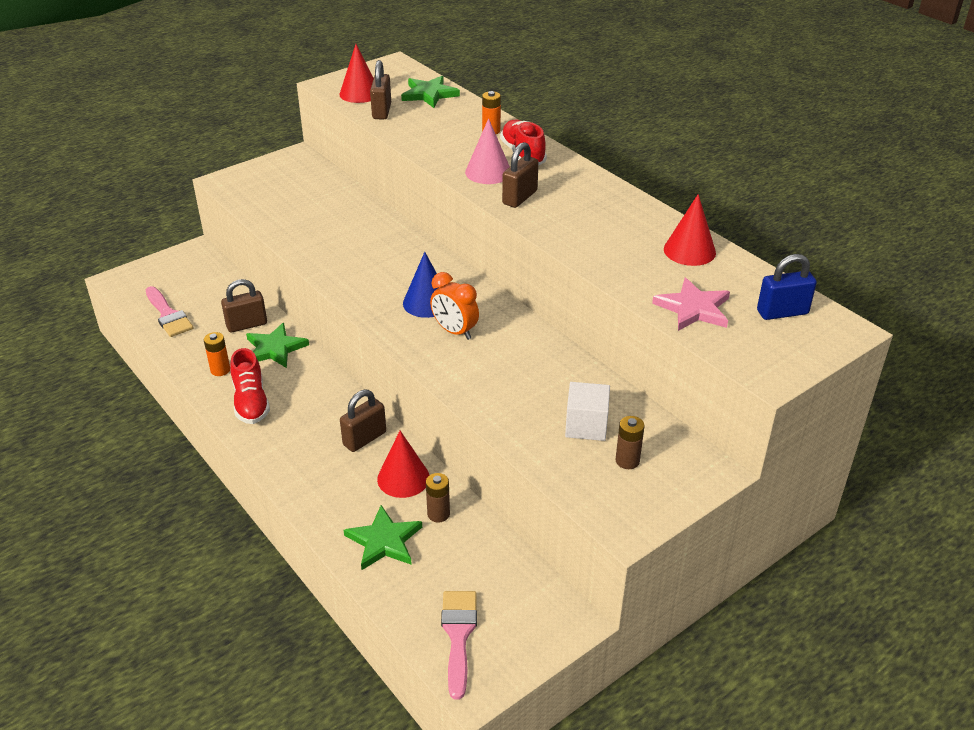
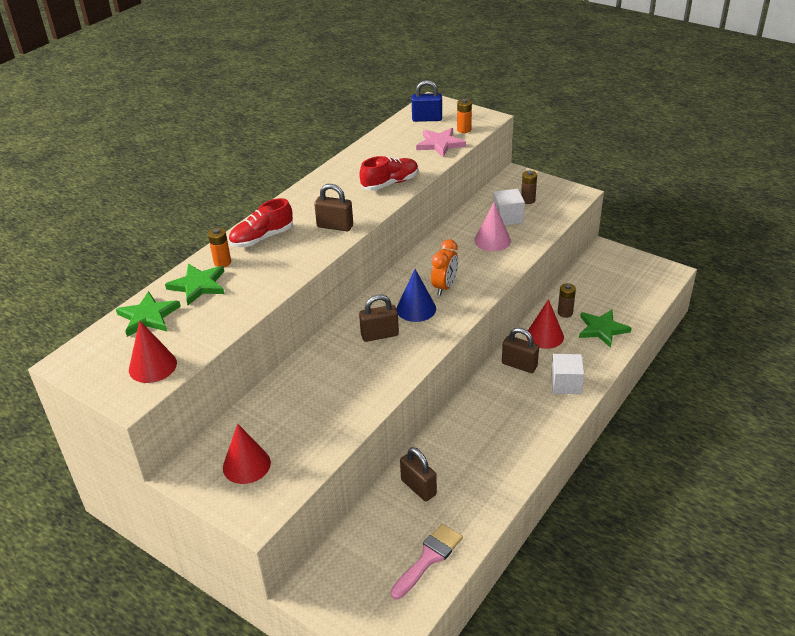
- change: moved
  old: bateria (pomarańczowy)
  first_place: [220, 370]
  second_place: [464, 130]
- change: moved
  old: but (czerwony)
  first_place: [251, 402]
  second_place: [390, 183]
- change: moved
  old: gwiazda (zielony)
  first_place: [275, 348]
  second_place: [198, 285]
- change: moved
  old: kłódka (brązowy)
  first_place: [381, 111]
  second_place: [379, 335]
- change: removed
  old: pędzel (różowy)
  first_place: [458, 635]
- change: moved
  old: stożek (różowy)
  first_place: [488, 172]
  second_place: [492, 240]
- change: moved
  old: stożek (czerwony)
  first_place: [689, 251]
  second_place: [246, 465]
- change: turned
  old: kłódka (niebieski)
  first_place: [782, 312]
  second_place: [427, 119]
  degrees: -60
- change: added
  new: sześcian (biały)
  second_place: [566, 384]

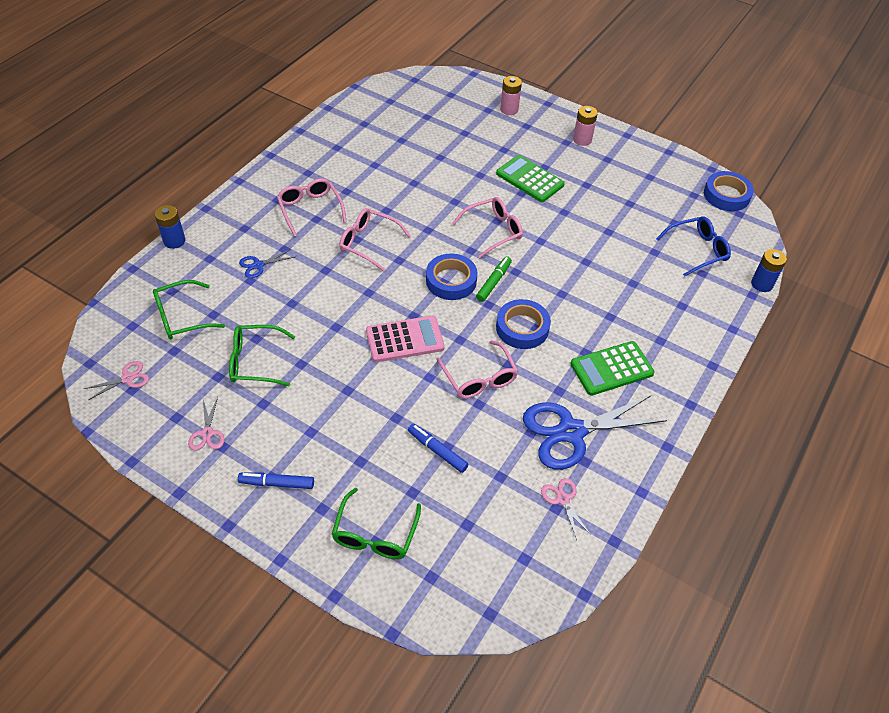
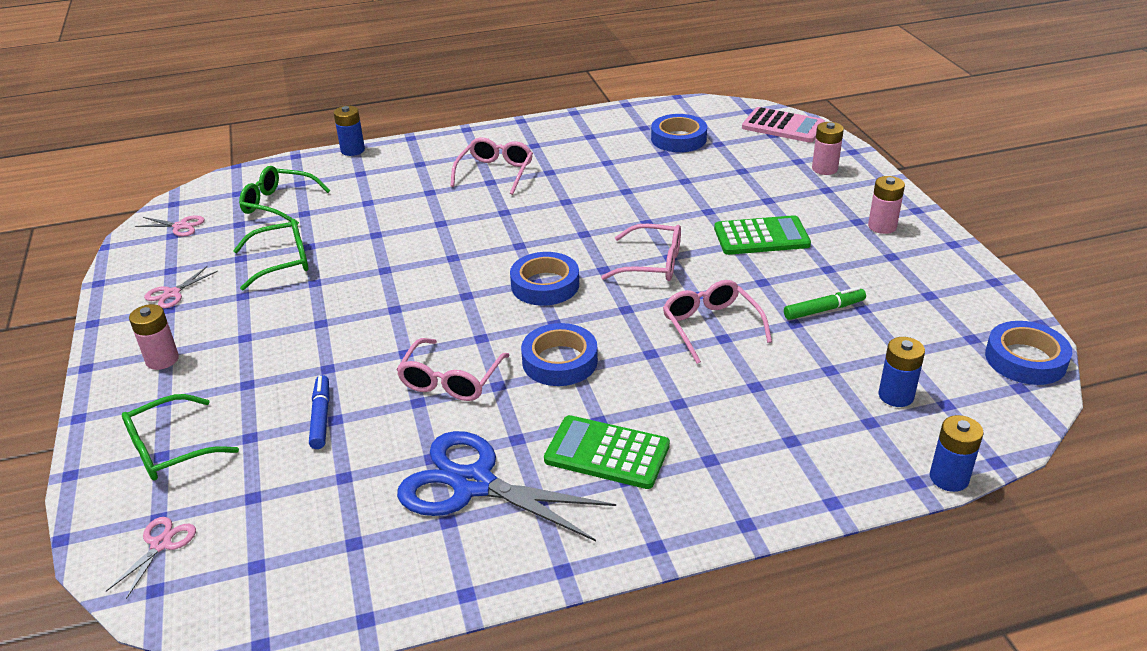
- change: turned
  old: okulary (zielony)
  first_place: [255, 361]
  second_place: [282, 262]
  degrees: 120
- change: replaced
  old: flamaster (niebieski)
  new: bateria (różowy)
  first_place: [277, 483]
  second_place: [162, 359]
- change: removed
  old: nożyczki (niebieski)
  first_place: [258, 265]
- change: moved
  old: okulary (różowy)
  first_place: [368, 243]
  second_place: [711, 326]
- change: moved
  old: kalkulator (różowy)
  first_place: [404, 339]
  second_place: [783, 126]
- change: moved
  old: flamaster (zielony)
  first_place: [494, 282]
  second_place: [824, 310]
- change: turned
  old: kalkulator (zielony)
  first_place: [529, 179]
  second_place: [761, 237]
  degrees: 90
- change: moved
  old: nożyczki (różowy)
  first_place: [563, 499]
  second_place: [161, 544]
- change: replaced
  old: okulary (niebieski)
  new: bateria (niebieski)
  first_place: [697, 250]
  second_place: [896, 396]
- change: added
  new: taśma klejąca (niebieski)
  second_place: [678, 139]

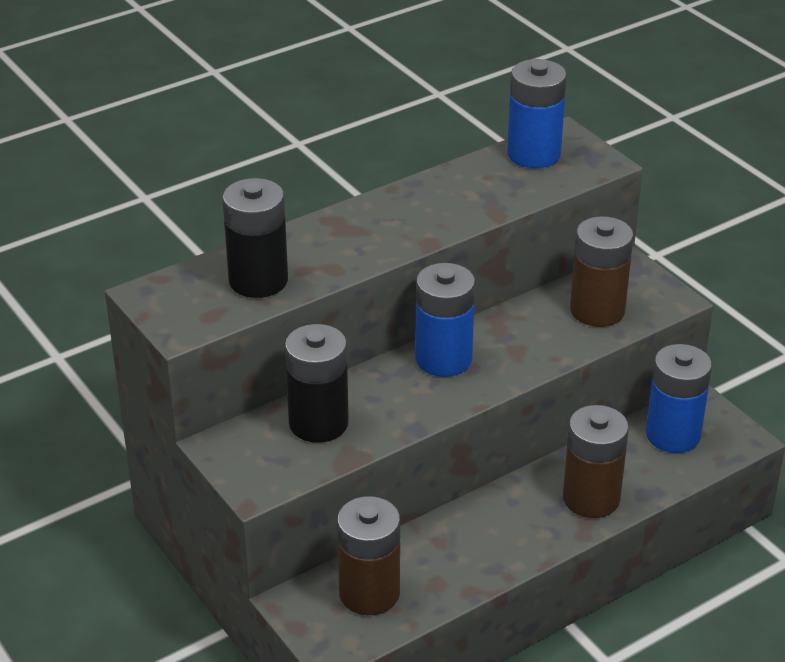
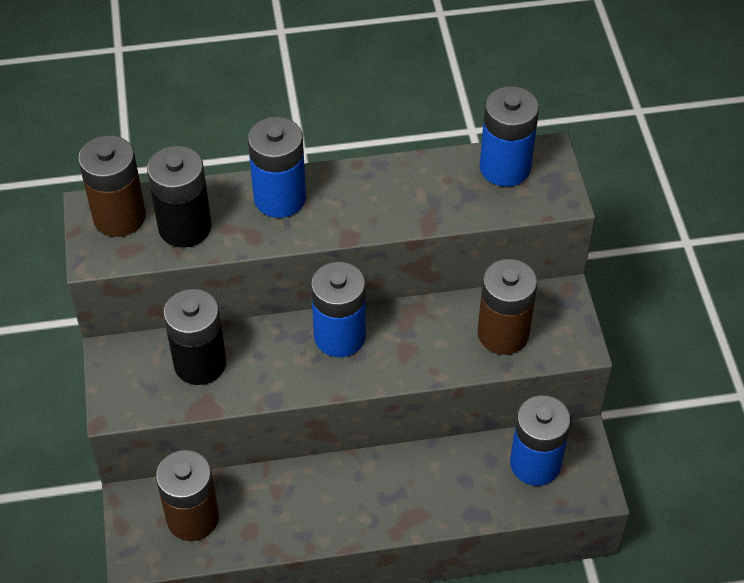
- change: moved
  old: bateria (brązowy)
  first_place: [591, 498]
  second_place: [119, 217]
- change: added
  new: bateria (niebieski)
  second_place: [280, 198]

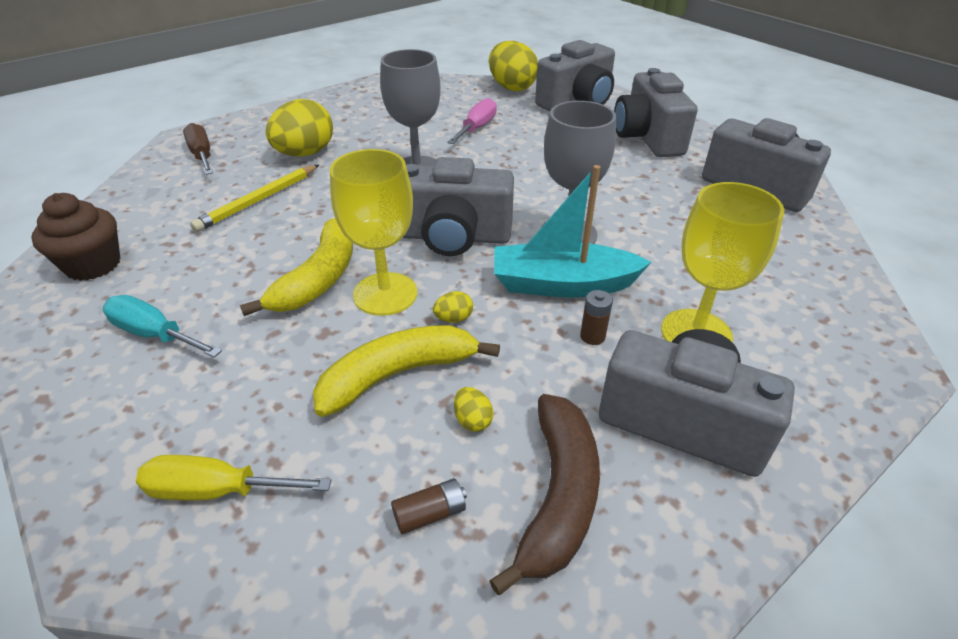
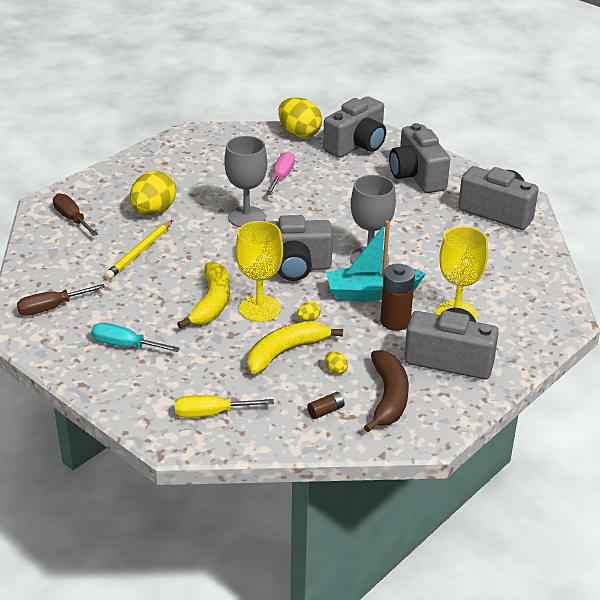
- change: replaced
  old: muffinka (brązowy)
  new: śrubokręt (brązowy)
  first_place: [93, 265]
  second_place: [51, 308]
- change: resized
  old: bateria (brązowy)
  first_place: [592, 336]
  second_place: [395, 321]
  factor: 1.97

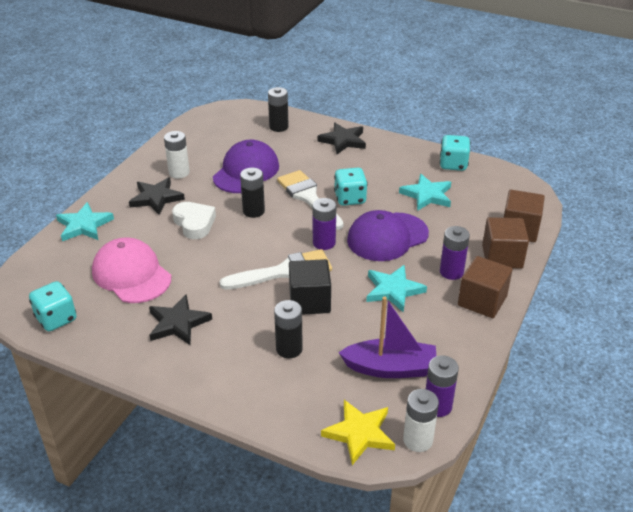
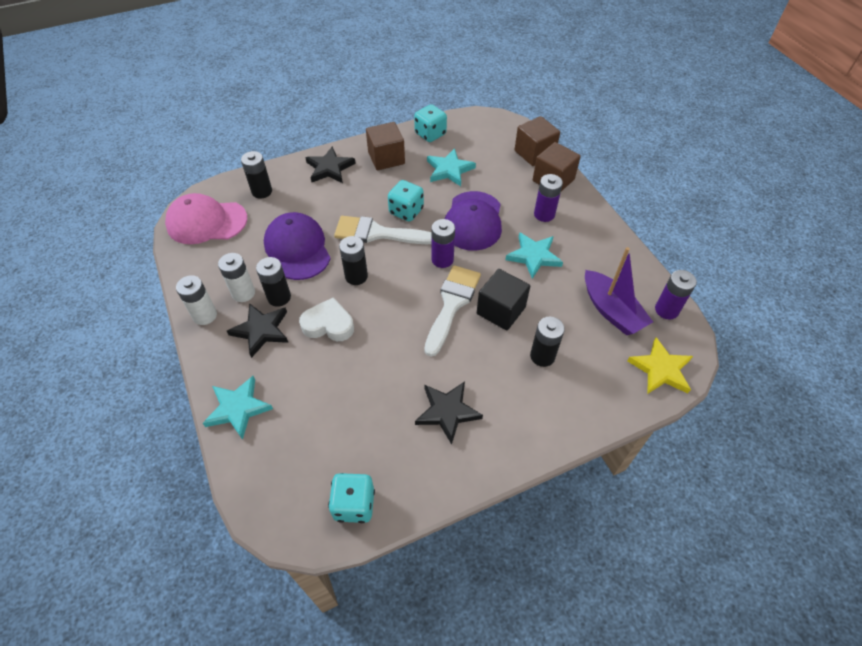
- change: moved
  old: czapka (różowy)
  first_place: [131, 274]
  second_place: [206, 222]
- change: turned
  old: łódka (fioletowy)
  first_place: [390, 368]
  second_place: [611, 311]
  degrees: 105
- change: moved
  old: bateria (biały)
  first_place: [418, 440]
  second_place: [205, 315]
- change: moved
  old: sześcian (brązowy)
  first_place: [482, 301]
  second_place: [386, 158]
- change: added
  new: bateria (czarny)
  second_place: [279, 297]

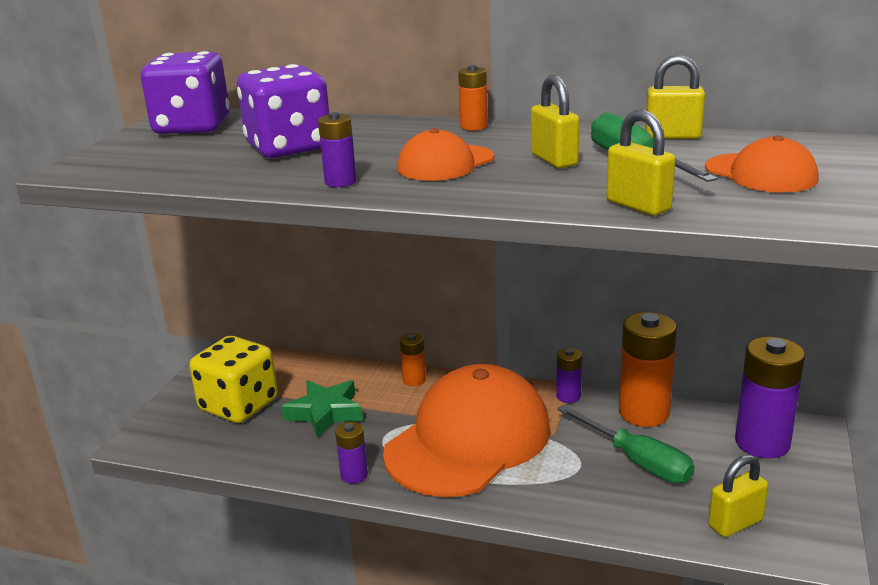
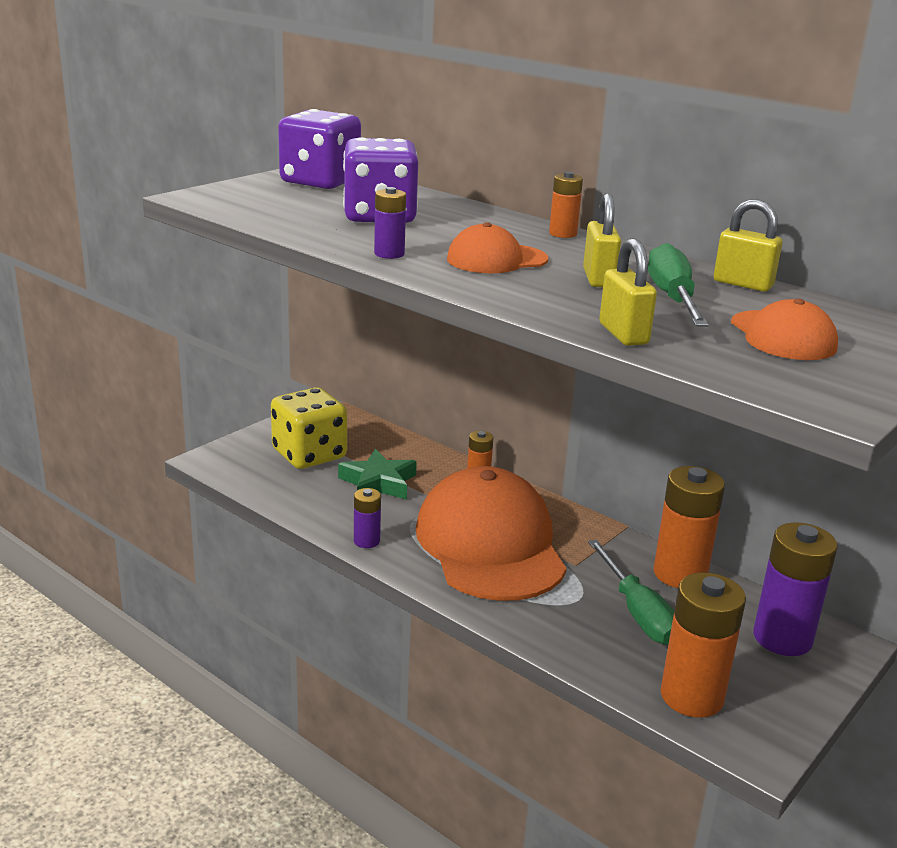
- change: turned
  old: czapka (pomarańczowy)
  first_place: [468, 440]
  second_place: [490, 544]
  degrees: -75
- change: removed
  old: bateria (fioletowy)
  first_place: [568, 396]
- change: replaced
  old: kłódka (żółty)
  new: bateria (pomarańczowy)
  first_place: [735, 523]
  second_place: [691, 696]

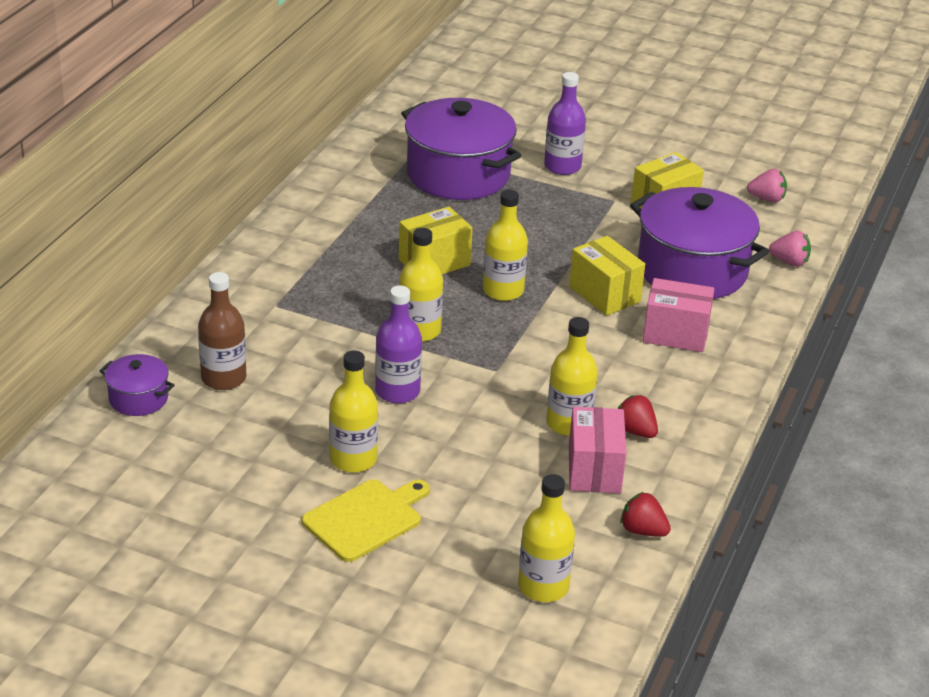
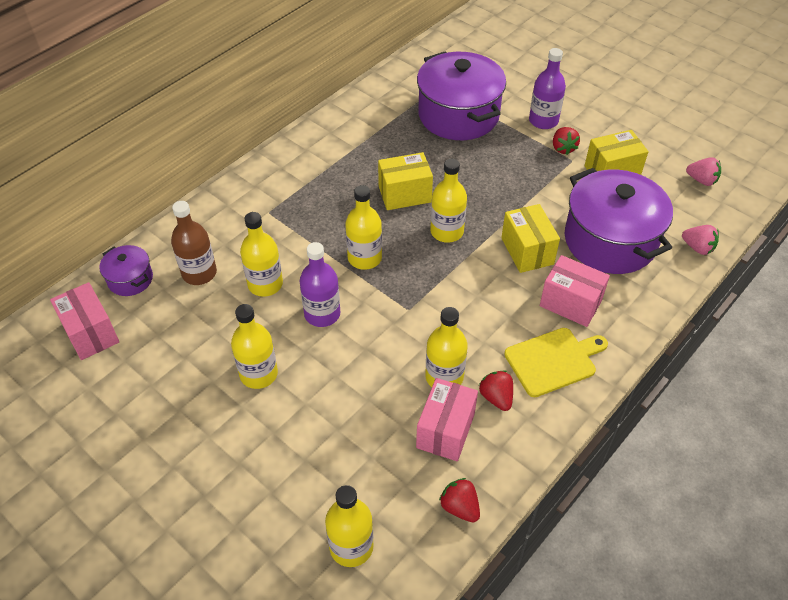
- change: moved
  old: deska do krojenia (żółty)
  first_place: [366, 519]
  second_place: [553, 361]
- change: added
  new: pudełko (różowy)
  second_place: [91, 333]
- change: added
  new: butelka (żółty)
  second_place: [265, 284]
- change: added
  new: truskawka (czerwony)
  second_place: [563, 148]

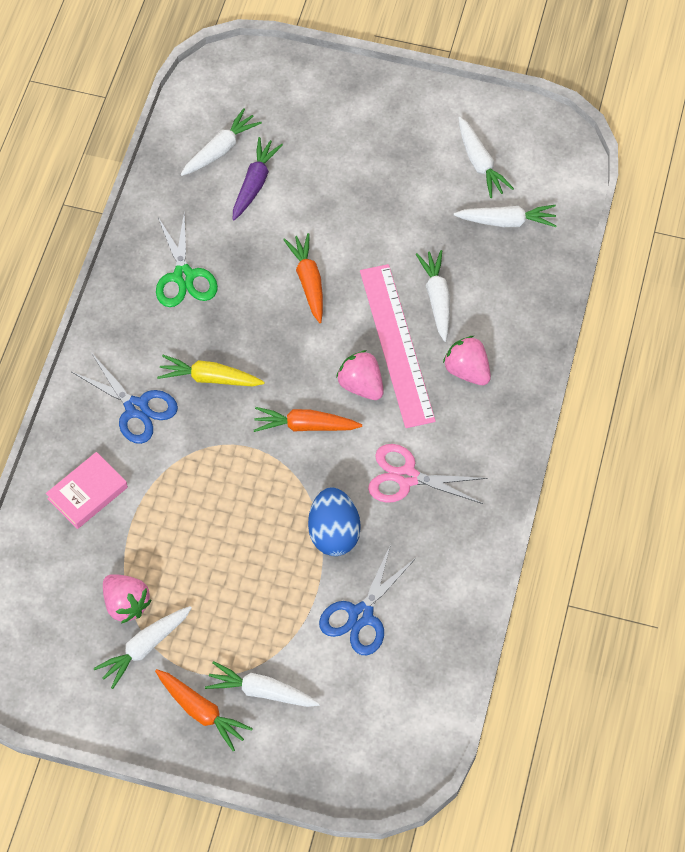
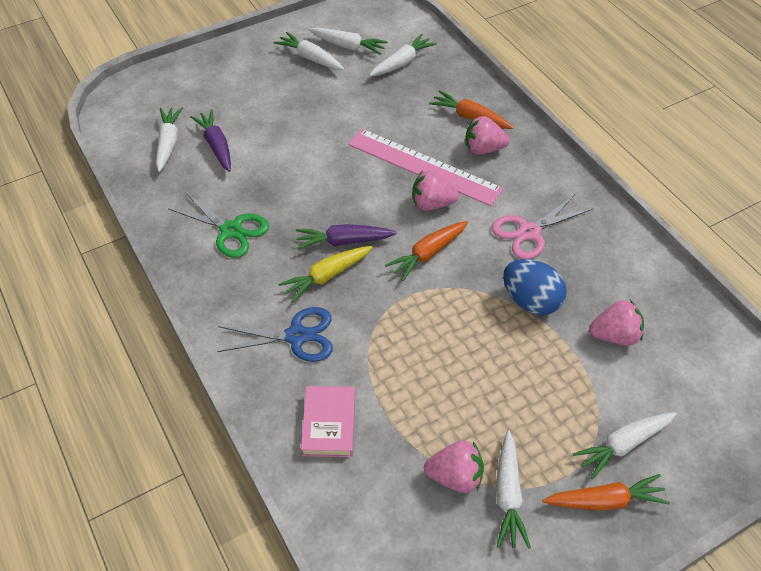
- change: moved
  old: marchewka (pomarańczowy)
  first_place: [308, 281]
  second_place: [470, 117]
- change: replaced
  old: nożyczki (niebieski)
  new: truskawka (różowy)
  first_place: [360, 615]
  second_place: [614, 335]
- change: moved
  old: marchewka (biały)
  first_place: [437, 298]
  second_place: [310, 58]
- change: added
  new: marchewka (fioletowy)
  second_place: [343, 241]

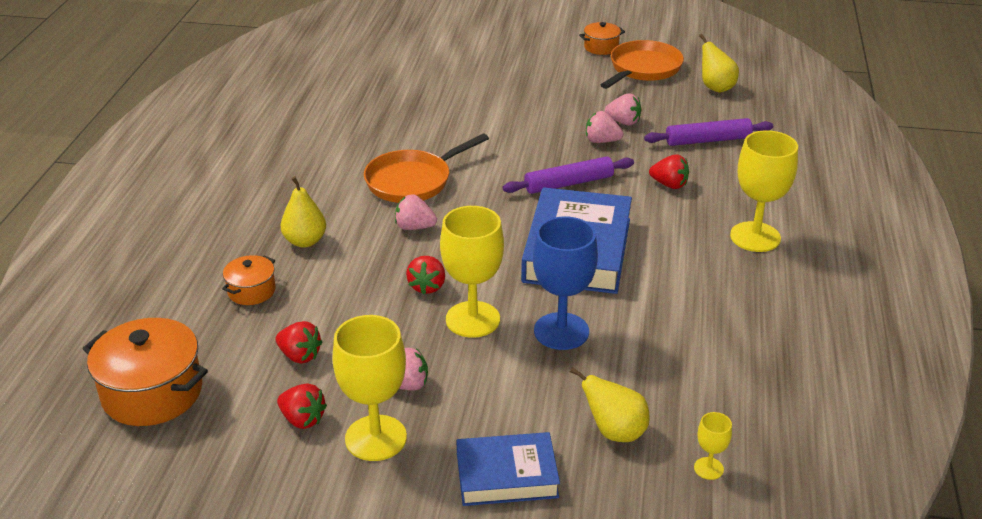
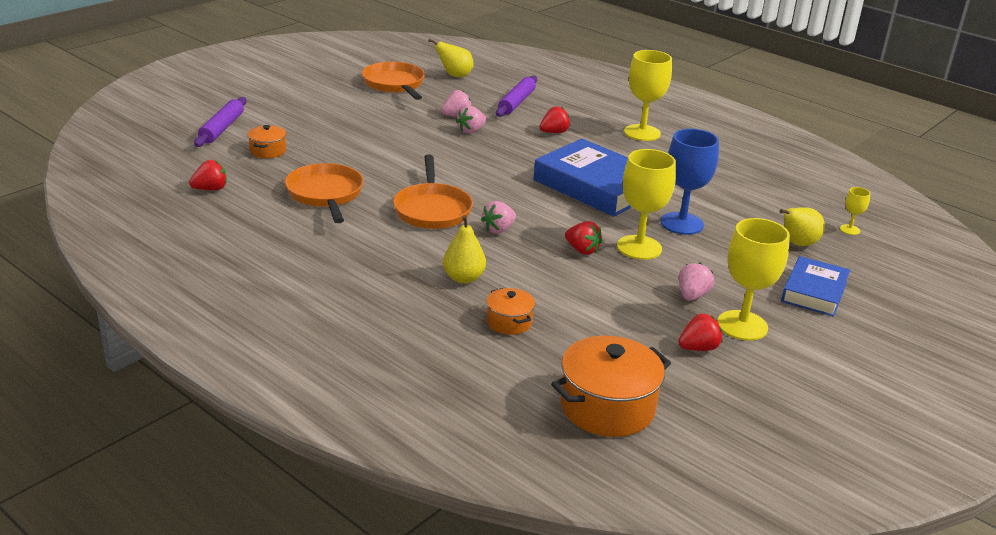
- change: moved
  old: truskawka (czerwony)
  first_place: [300, 356]
  second_place: [210, 189]
- change: moved
  old: wałek do ciasta (fioletowy)
  first_place: [569, 183]
  second_place: [222, 128]
- change: moved
  old: garnek (pomarańczowy)
  first_place: [601, 47]
  second_place: [268, 151]
- change: added
  new: patelnia (pomarańczowy)
  second_place: [325, 194]

